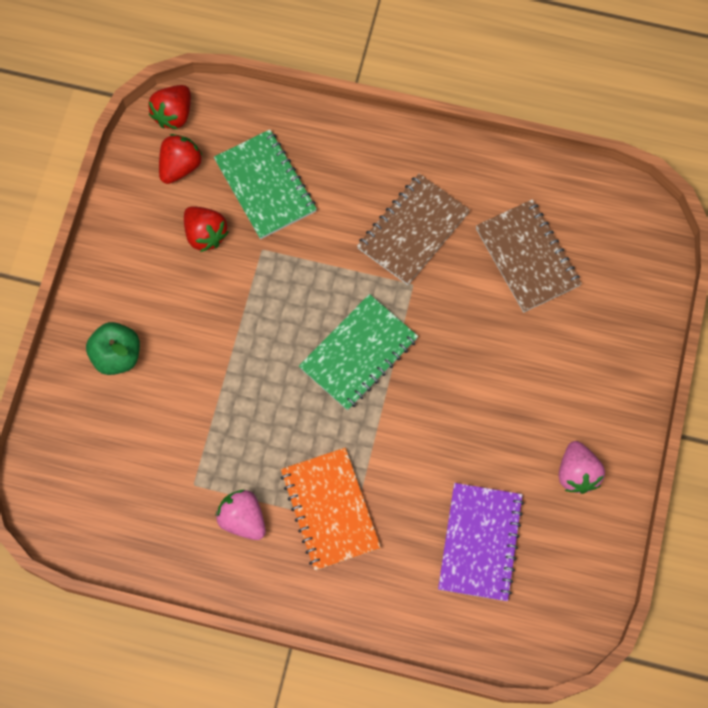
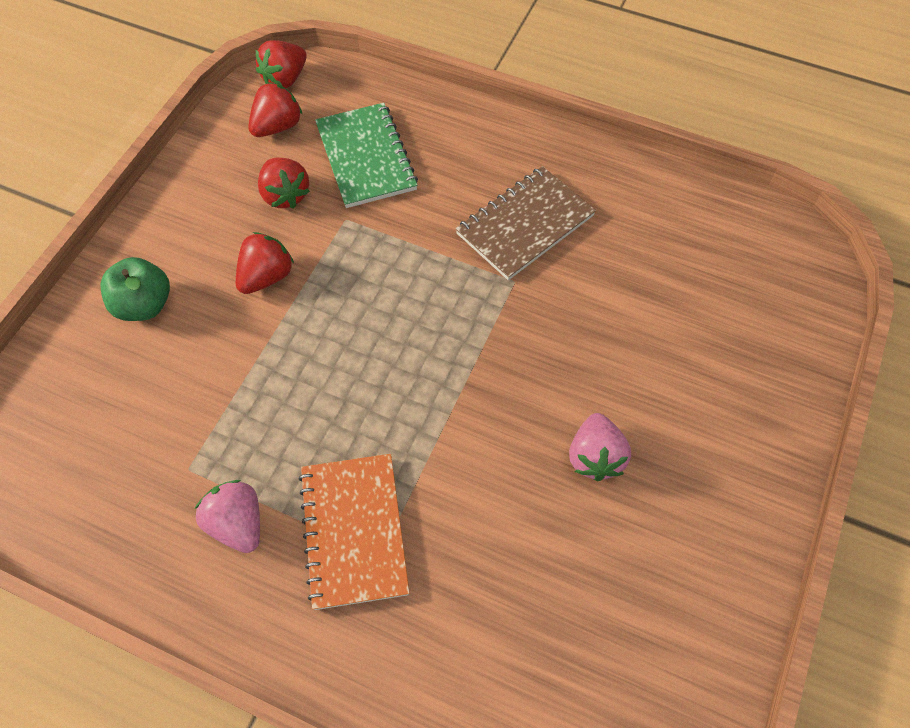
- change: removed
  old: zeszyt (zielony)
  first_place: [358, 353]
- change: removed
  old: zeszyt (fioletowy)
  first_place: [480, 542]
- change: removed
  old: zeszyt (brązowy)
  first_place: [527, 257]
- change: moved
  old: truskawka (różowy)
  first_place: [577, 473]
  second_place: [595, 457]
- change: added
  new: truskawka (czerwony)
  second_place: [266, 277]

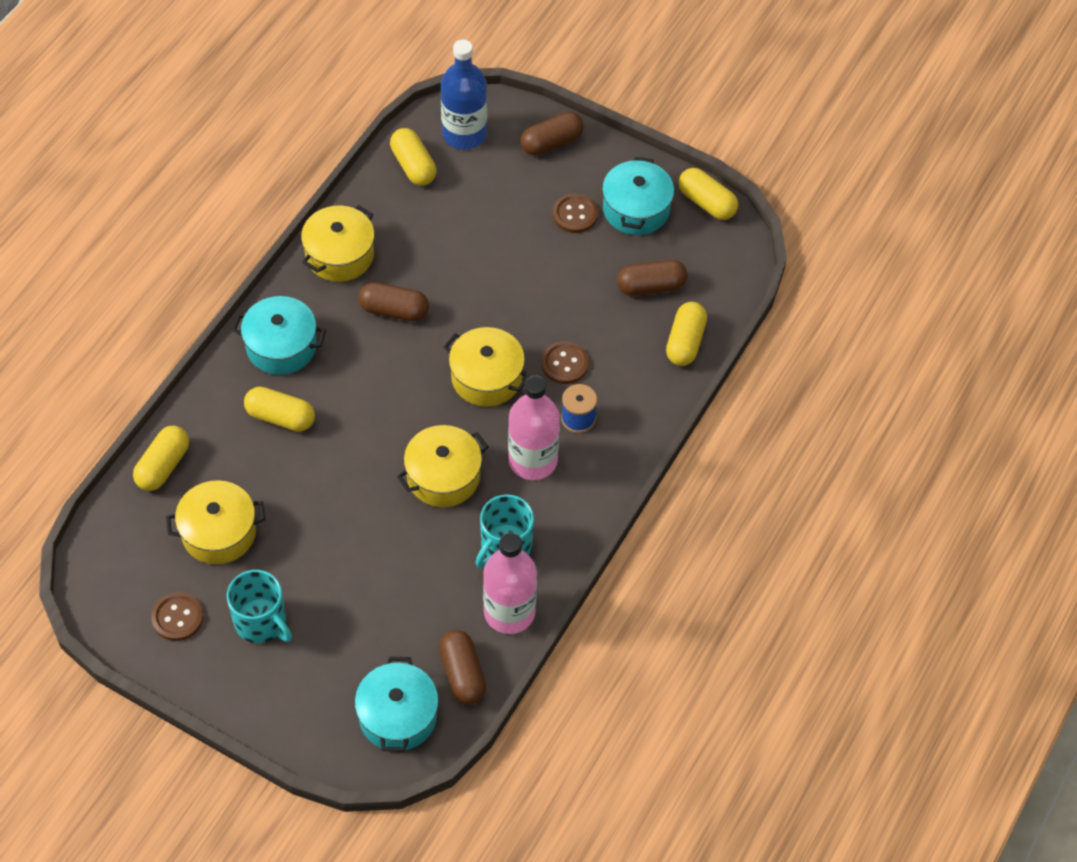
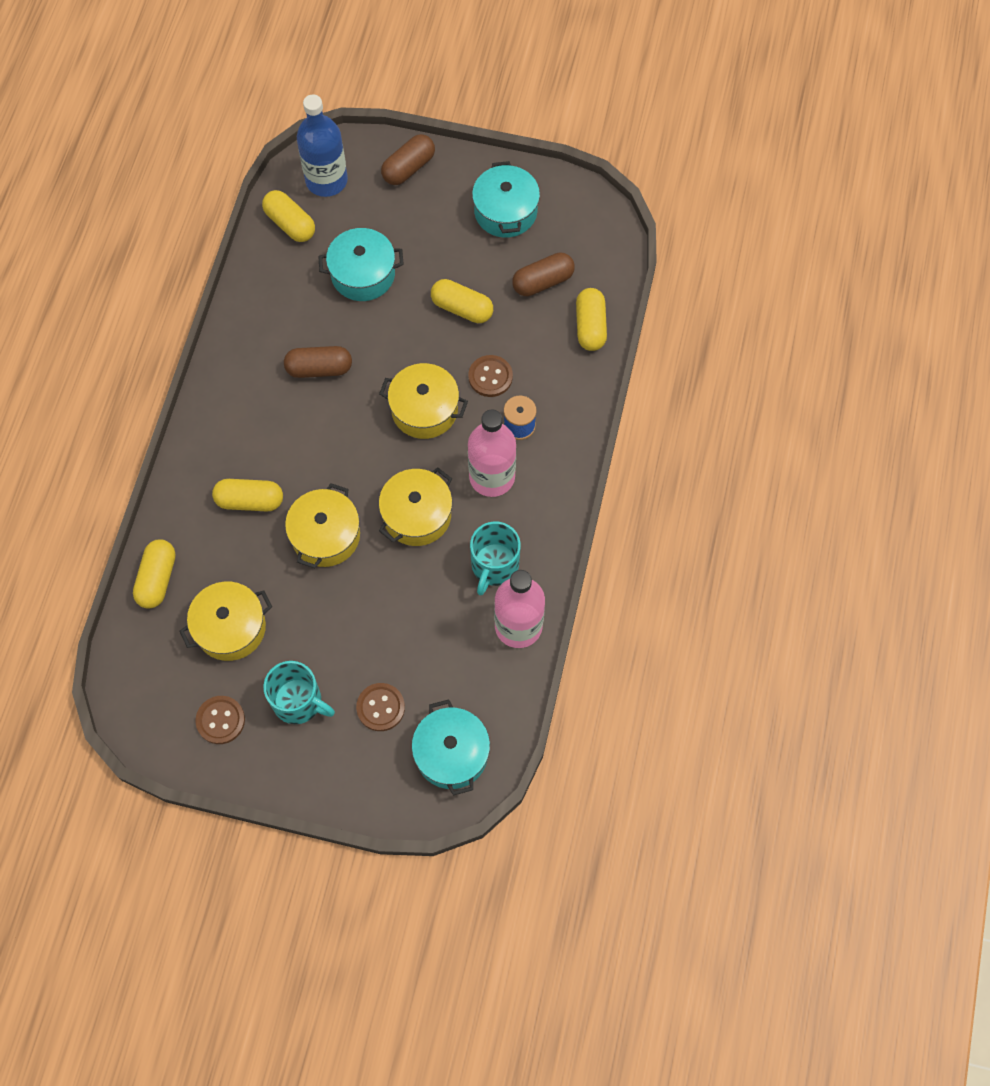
- change: moved
  old: garnek (turkusowy)
  first_place: [281, 346]
  second_place: [363, 274]
- change: moved
  old: garnek (żółty)
  first_place: [339, 255]
  second_place: [325, 535]
- change: removed
  old: kapsułka (brązowy)
  first_place: [462, 674]
- change: moved
  old: guzik (brązowy)
  first_place: [575, 214]
  second_place: [380, 707]
- change: moved
  old: kapsułka (żółty)
  first_place: [707, 202]
  second_place: [462, 308]

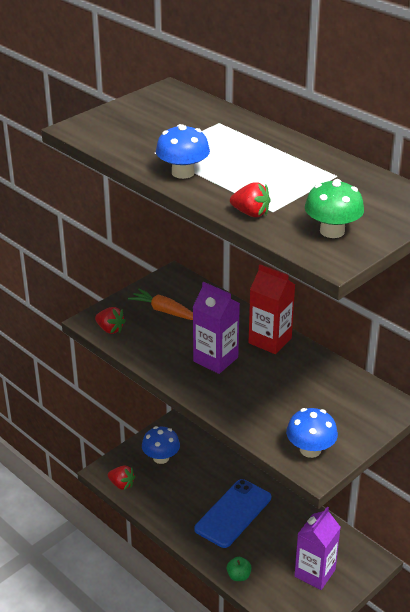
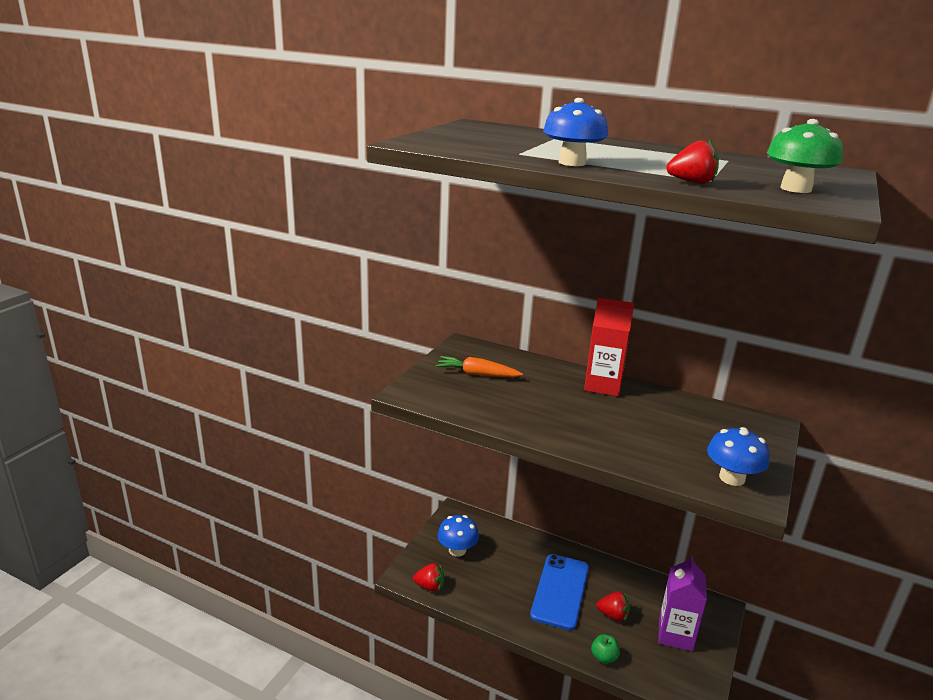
- change: moved
  old: truskawka (czerwony)
  first_place: [110, 329]
  second_place: [613, 615]
- change: removed
  old: karton mleka (fioletowy)
  first_place: [215, 359]

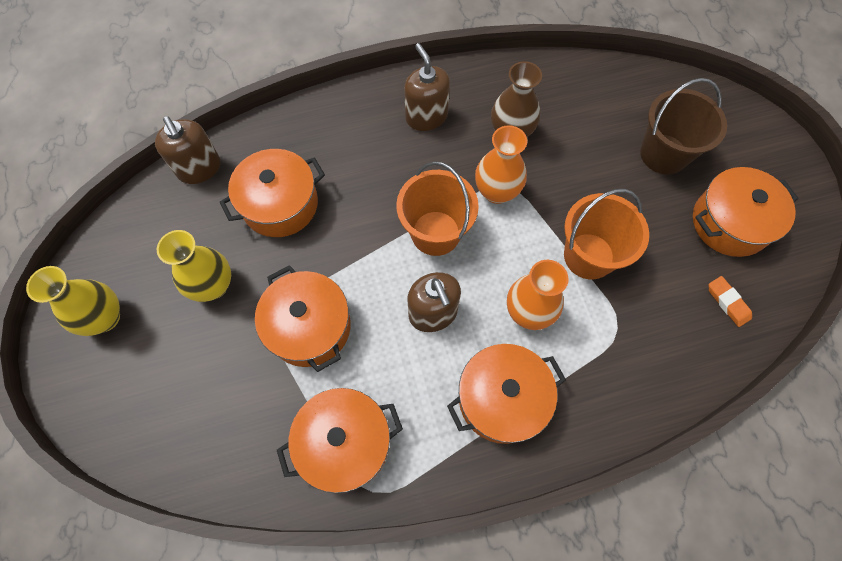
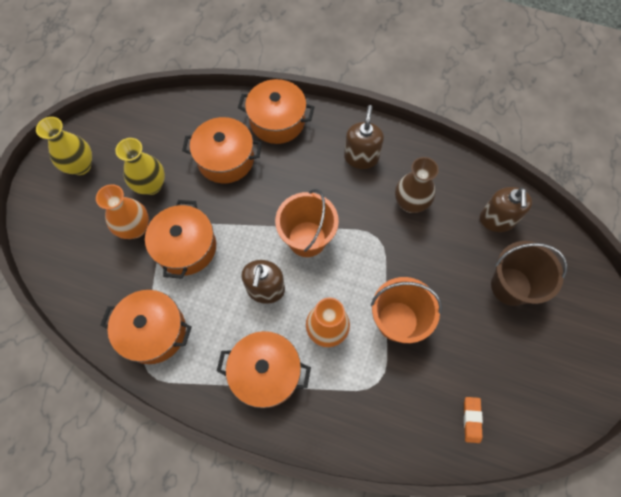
- change: moved
  old: dozownik mydła (brązowy)
  first_place: [199, 168]
  second_place: [497, 219]
- change: moved
  old: wazon (pomarańczowy)
  first_place: [496, 191]
  second_place: [135, 228]
- change: moved
  old: garnek (pomarańczowy)
  first_place: [729, 223]
  second_place: [277, 121]

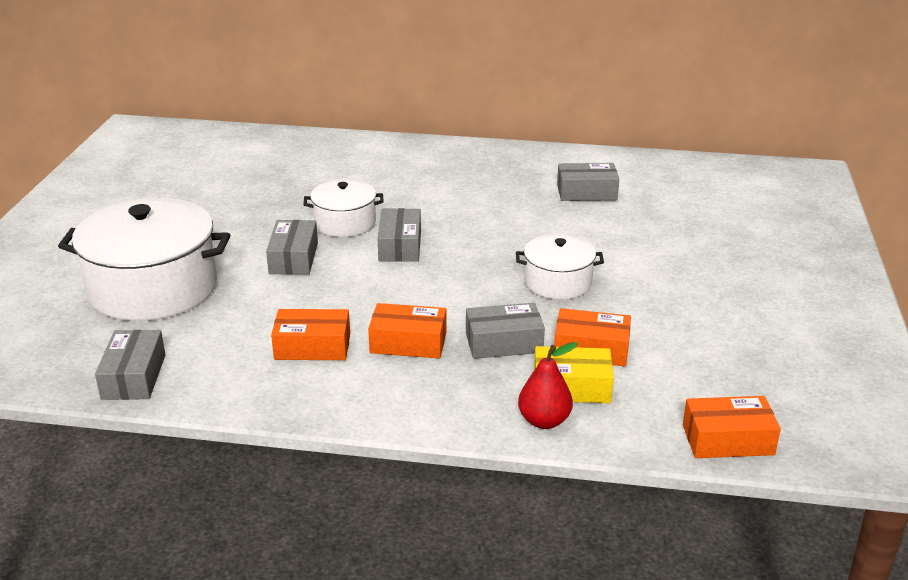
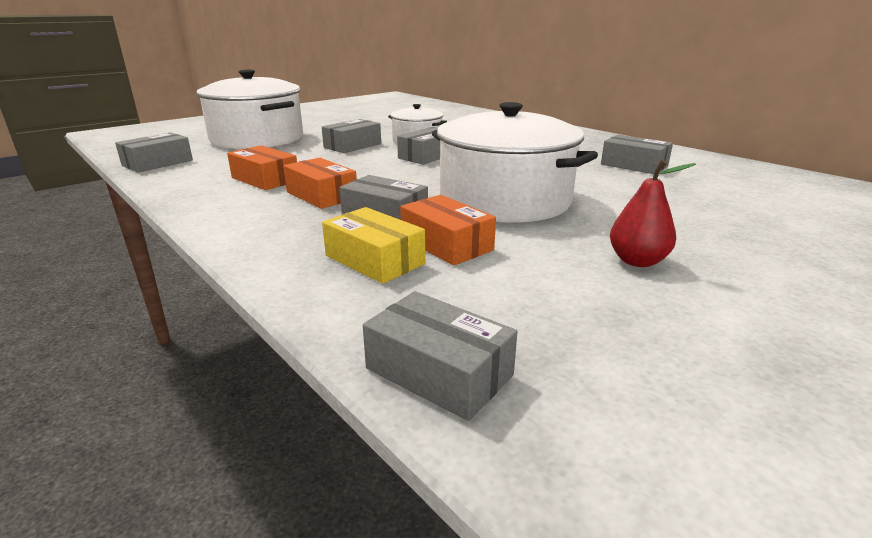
- change: resized
  old: garnek (biały)
  first_place: [558, 282]
  second_place: [505, 200]
  factor: 1.85
- change: moved
  old: gruszka (czerwony)
  first_place: [544, 421]
  second_place: [637, 261]
- change: recoloured
  old: pudełko (pomarańczowy)
  new: pudełko (szary)
  first_place: [727, 440]
  second_place: [439, 372]

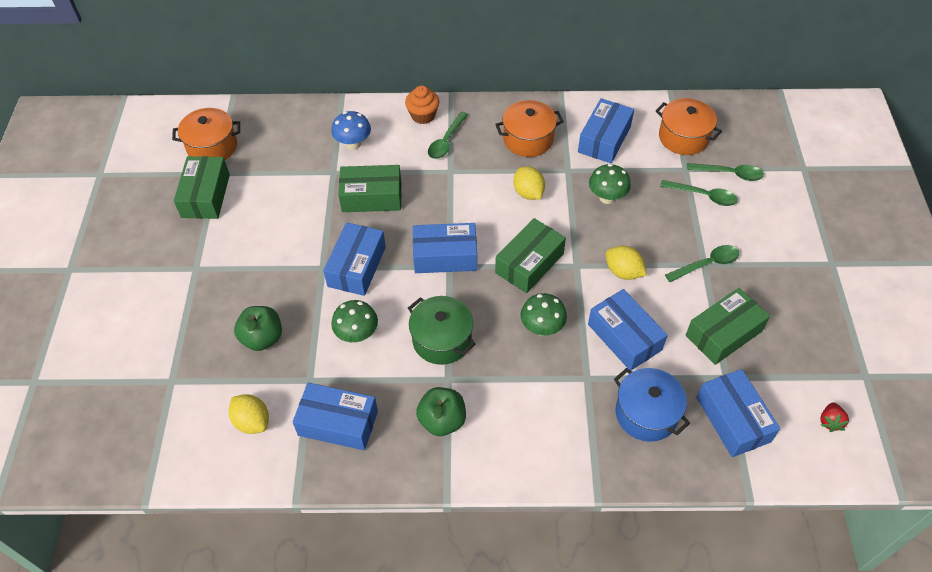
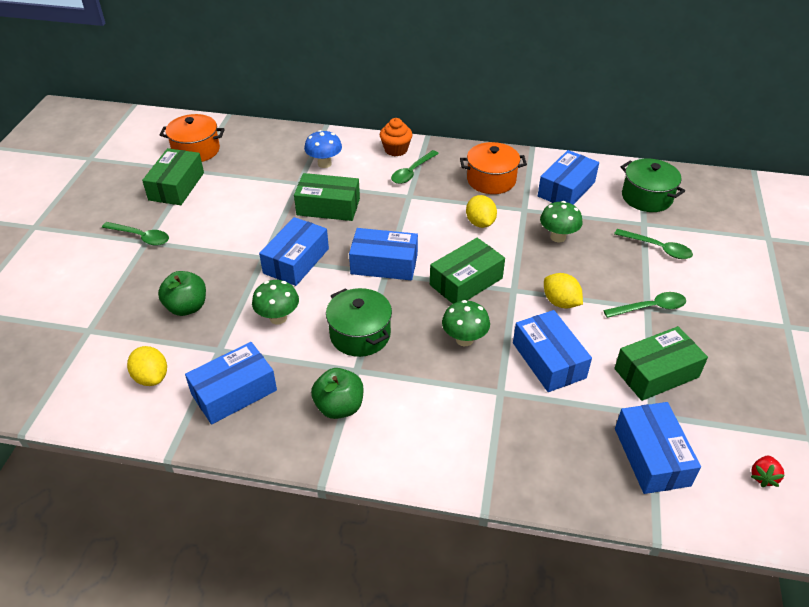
- change: turned
  old: pudełko (niebieski)
  first_place: [338, 423]
  second_place: [234, 392]
  degrees: -60
- change: removed
  old: garnek (niebieski)
  first_place: [646, 414]
- change: recoloured
  old: garnek (pomarańczowy)
  new: garnek (zielony)
  first_place: [683, 137]
  second_place: [646, 197]
- change: moved
  old: łyżka (zielony)
  first_place: [729, 174]
  second_place: [141, 237]

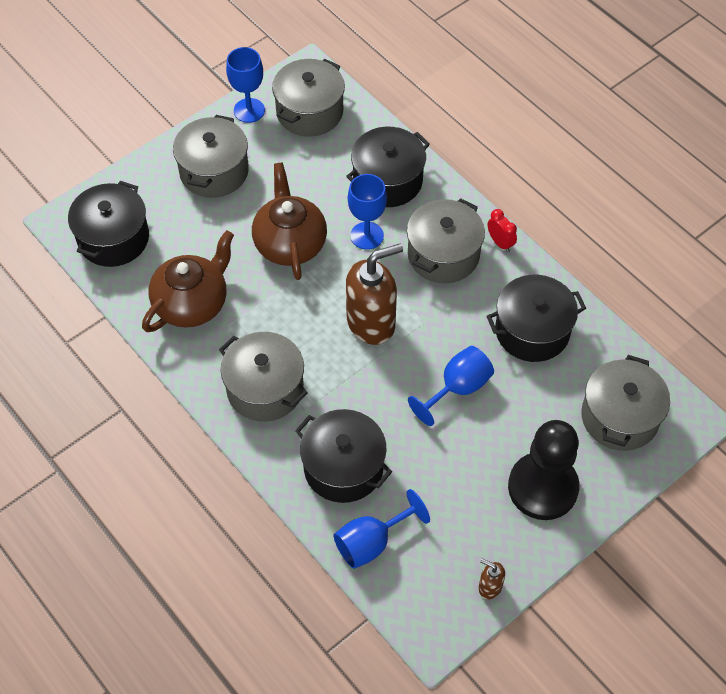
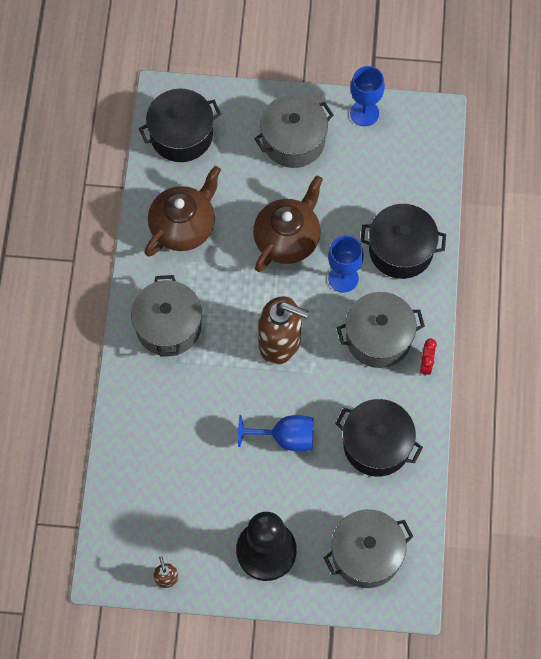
- change: turned
  old: imbryk (brązowy)
  first_place: [192, 303]
  second_place: [183, 226]
  degrees: -45
- change: removed
  old: garnek (szary)
  first_place: [309, 112]
- change: removed
  old: garnek (czarny)
  first_place: [343, 467]
- change: removed
  old: kielich (niebieski)
  first_place: [372, 542]

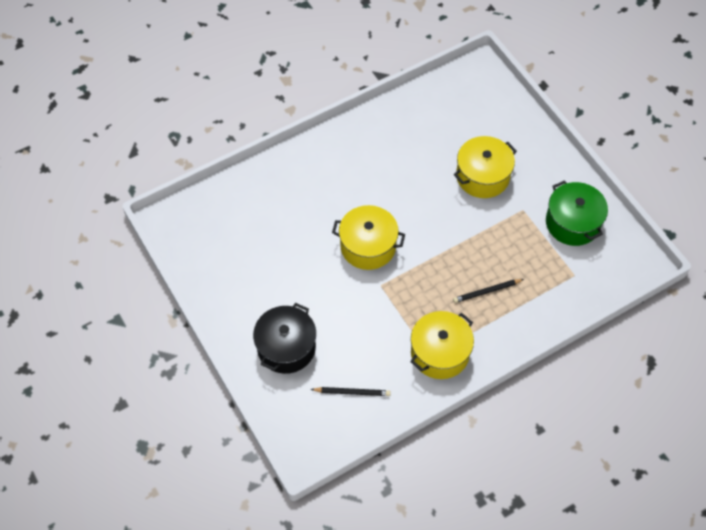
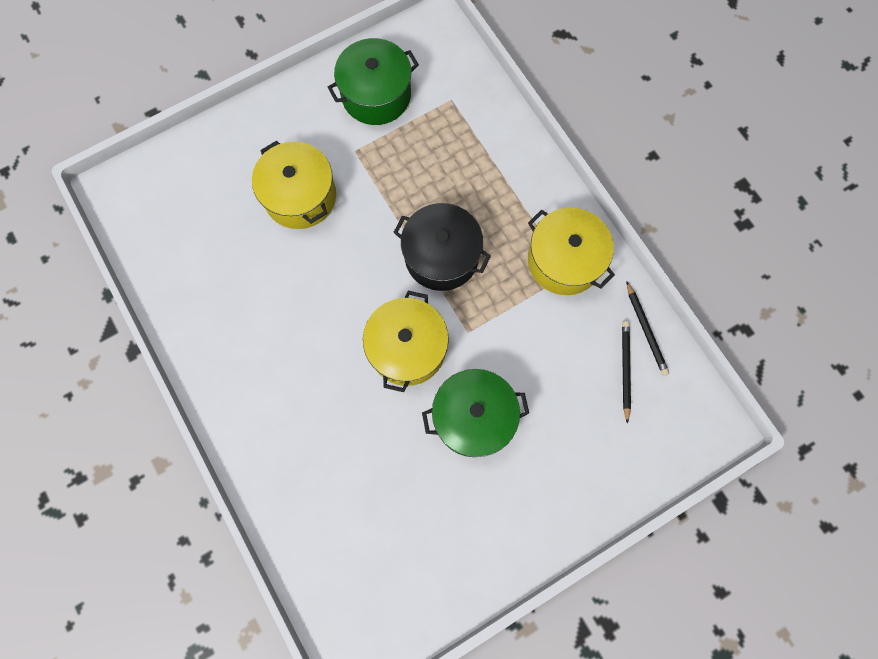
- change: moved
  old: garnek (czarny)
  first_place: [286, 347]
  second_place: [441, 256]
- change: moved
  old: ołówek (czarny)
  first_place: [487, 291]
  second_place: [645, 330]
- change: added
  new: garnek (zielony)
  second_place: [473, 417]

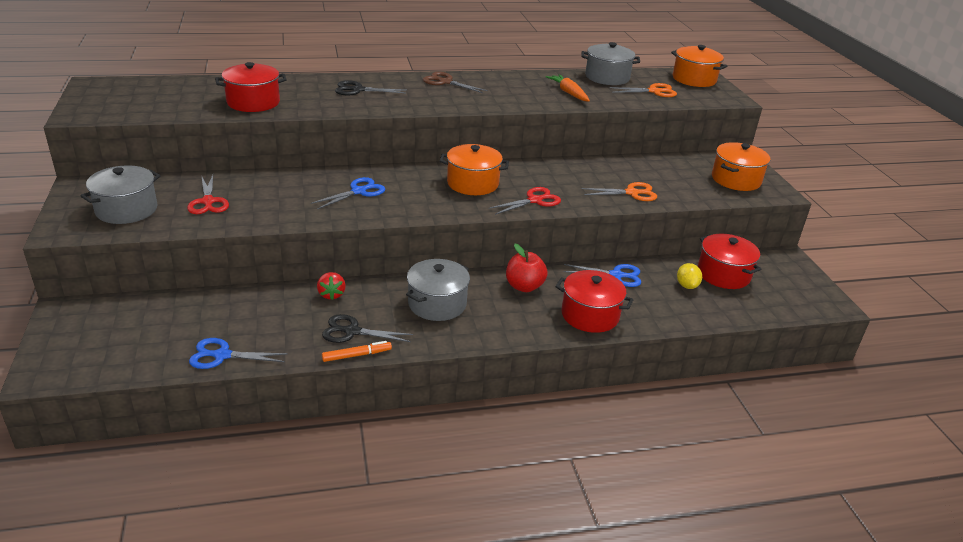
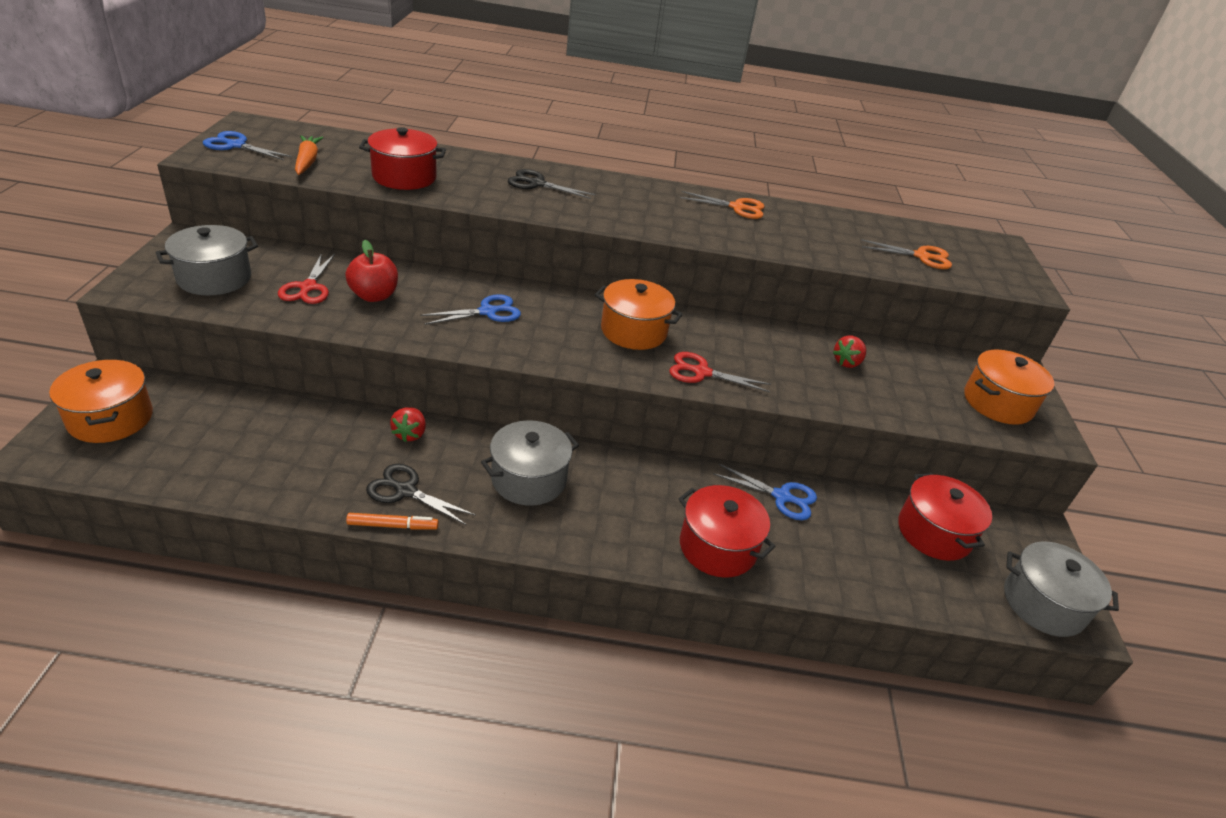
- change: moved
  old: nożyczki (niebieski)
  first_place: [222, 355]
  second_place: [235, 145]
- change: removed
  old: nożyczki (brązowy)
  first_place: [445, 82]
- change: turned
  old: nożyczki (czerwony)
  first_place: [535, 200]
  second_place: [701, 372]
  degrees: -150
- change: moved
  old: jabłko (czerwony)
  first_place: [524, 286]
  second_place: [374, 296]
- change: moved
  old: marchewka (pomarańczowy)
  first_place: [568, 93]
  second_place: [307, 161]
- change: moved
  old: garnek (szary)
  first_place: [607, 77]
  second_place: [1043, 604]
- change: moved
  old: nożyczki (pomarańczowy)
  first_place: [632, 193]
  second_place: [737, 207]
- change: moved
  old: garnek (pomarańczowy)
  first_place: [694, 79]
  second_place: [110, 418]
- change: removed
  old: cytryna (żółty)
  first_place: [687, 286]
- change: added
  new: truskawka (czerwony)
  second_place: [847, 362]

